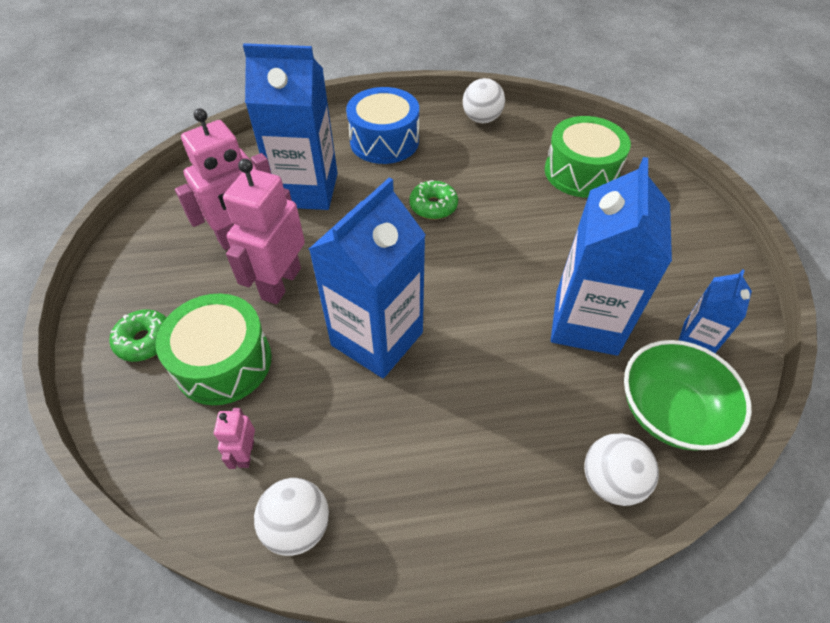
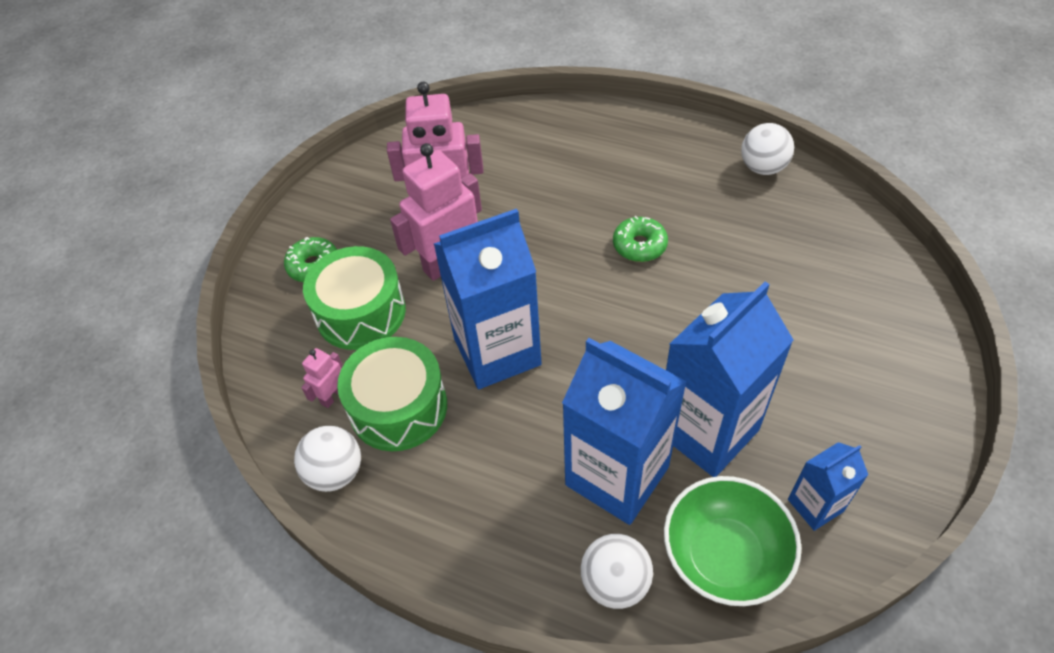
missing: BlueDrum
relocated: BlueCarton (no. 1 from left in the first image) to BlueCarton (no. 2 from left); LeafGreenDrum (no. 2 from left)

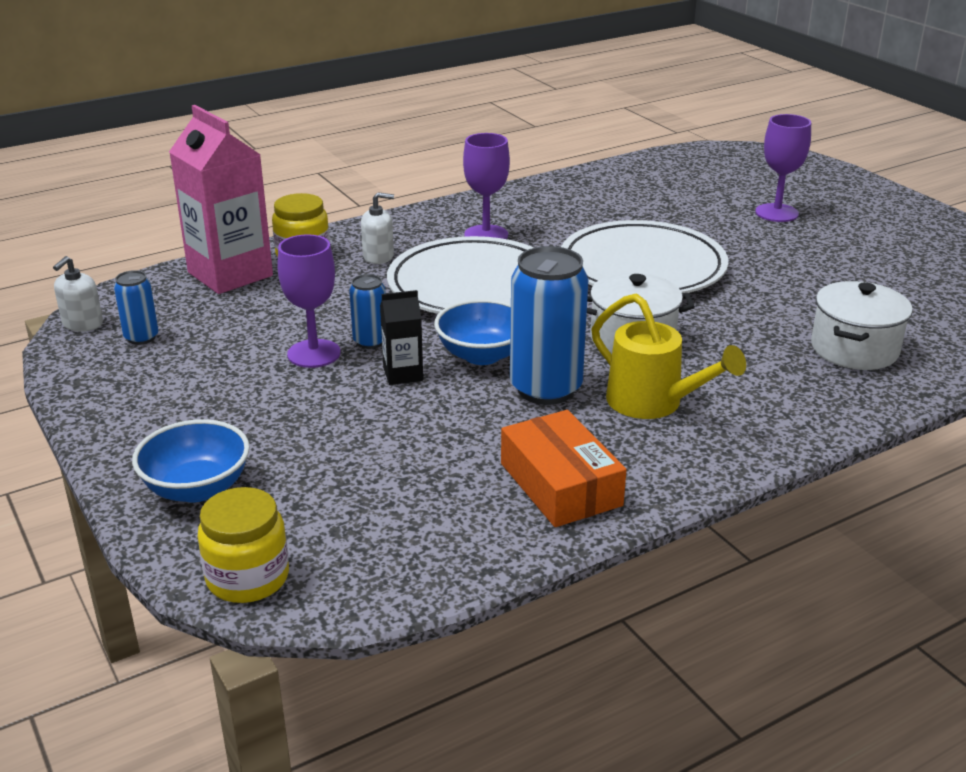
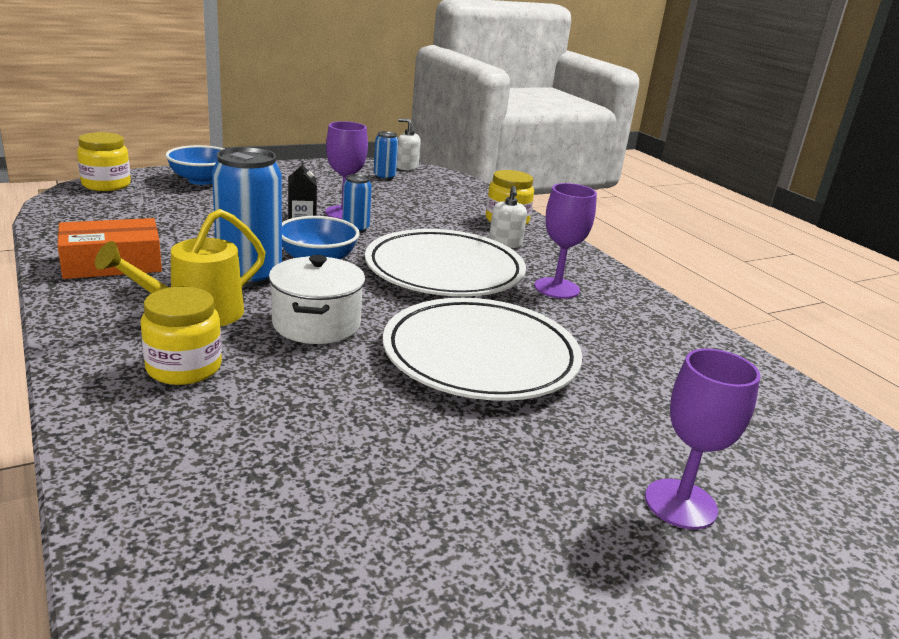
missing: PinkCarton; WhitePot (no. 2 from left)
appeared: GoldenJar (no. 2 from left)

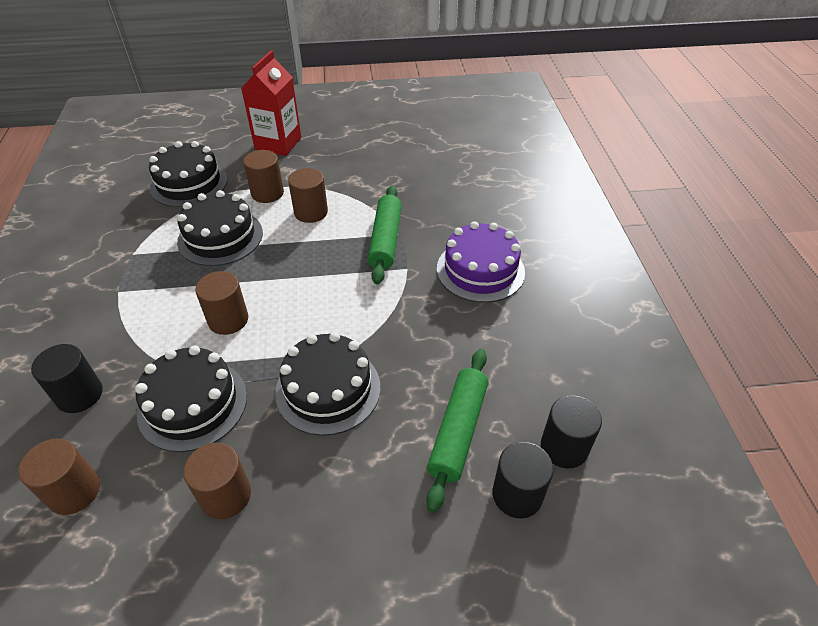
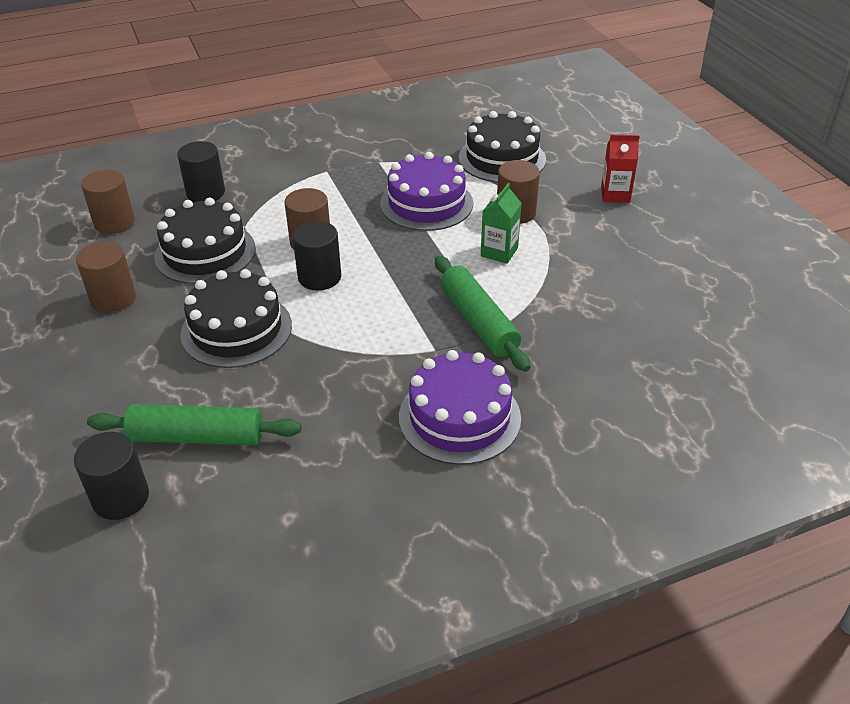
relocated: JetBlackCylinder (no. 3 from left)
exchanged: BrownCylinder (no. 5 from left) to LeafGreenCarton
colour: JetBlackLayerCake (no. 3 from left) to VioletLayerCake (no. 1 from left)
spun: LeafGreenDoughRoller (no. 1 from left in the first image) 75 degrees clockwise
size: RedCarton x0.59

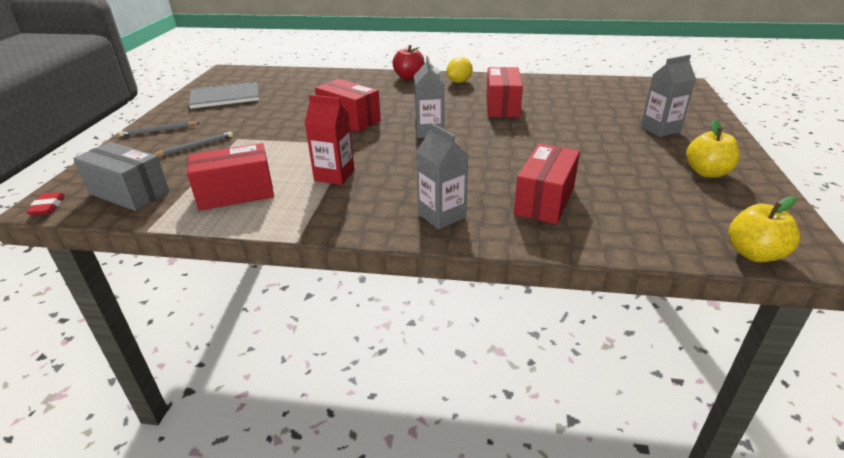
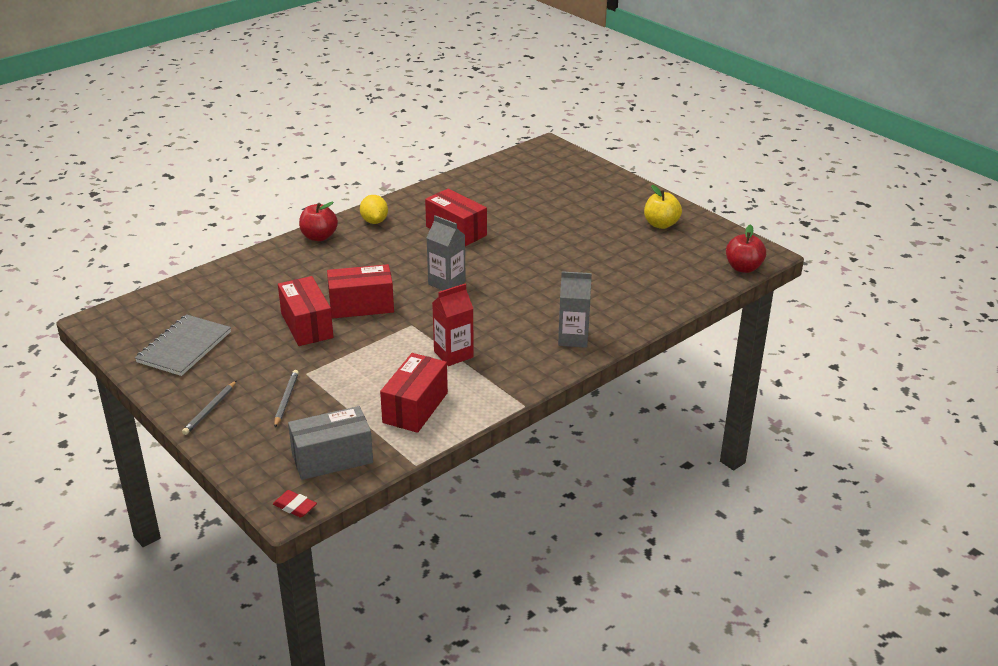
missing: AshGreyCarton (no. 3 from left)
relocated: RedBox (no. 4 from left in the first image) to RedBox (no. 1 from left)
colour: GoldenAppleFruit (no. 2 from left) to RedAppleFruit (no. 2 from left)

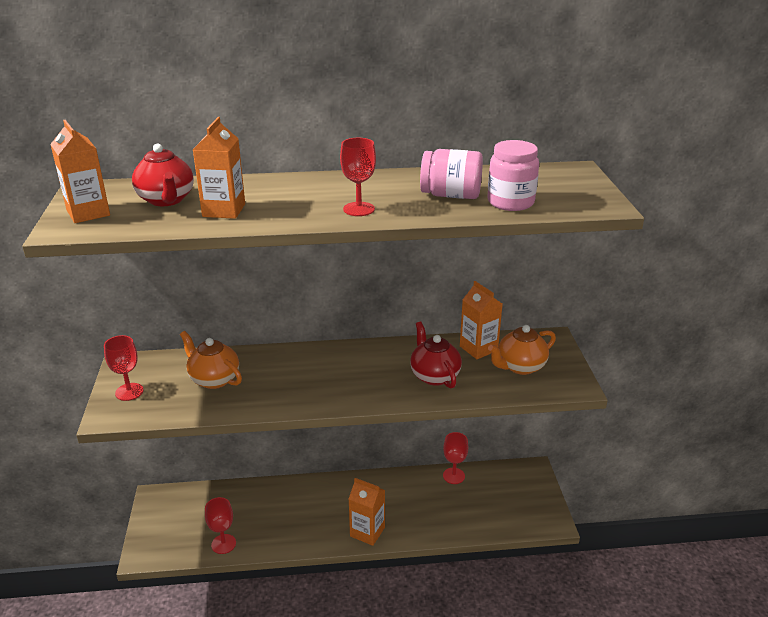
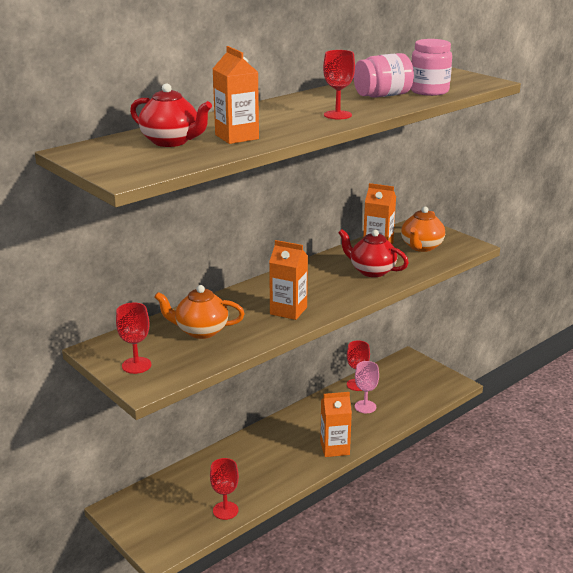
appeared: PinkGoblet
relocated: OrangeCarton (no. 1 from left in the first image) to OrangeCarton (no. 2 from left)

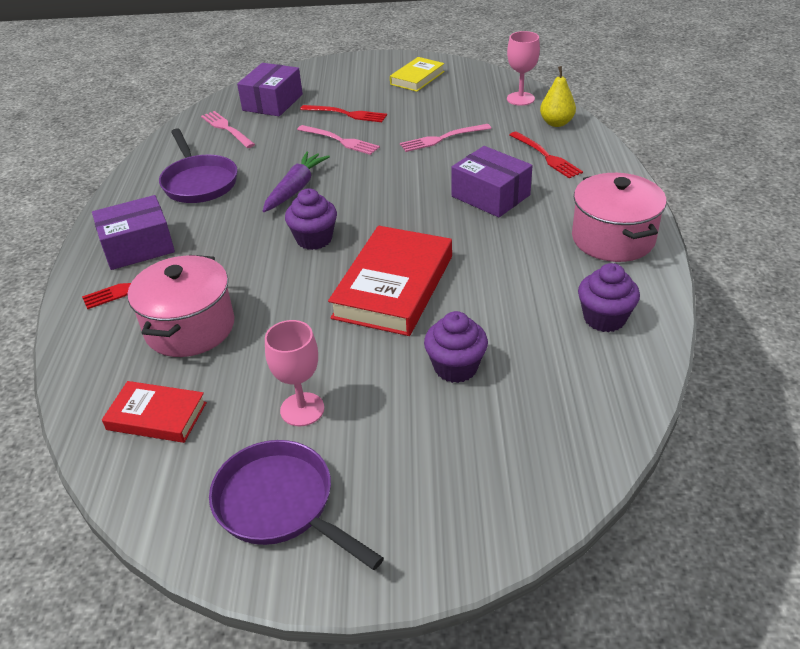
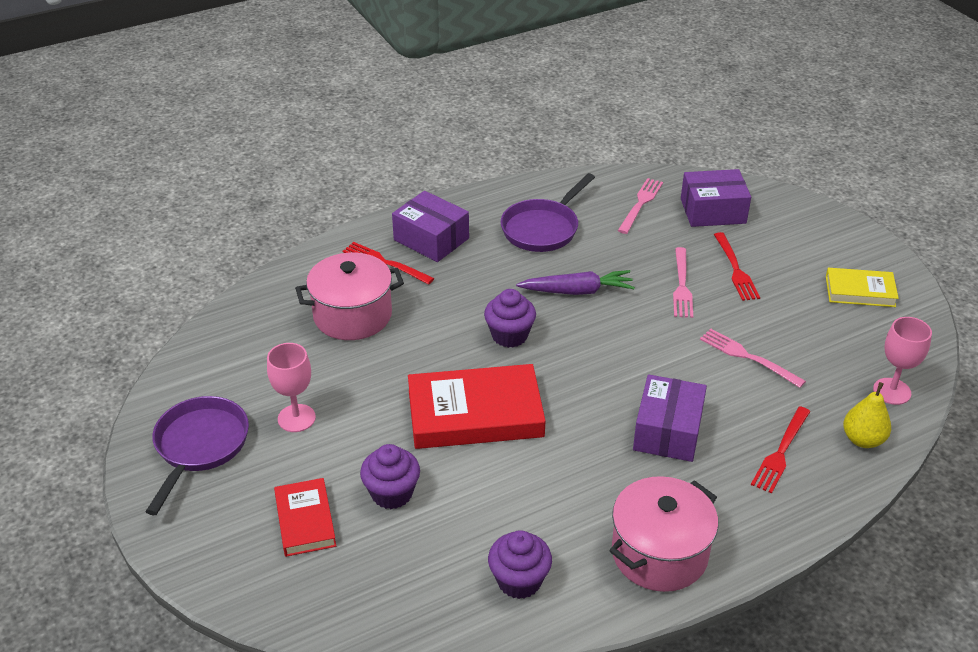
relocated: RedHardcover (no. 1 from left)

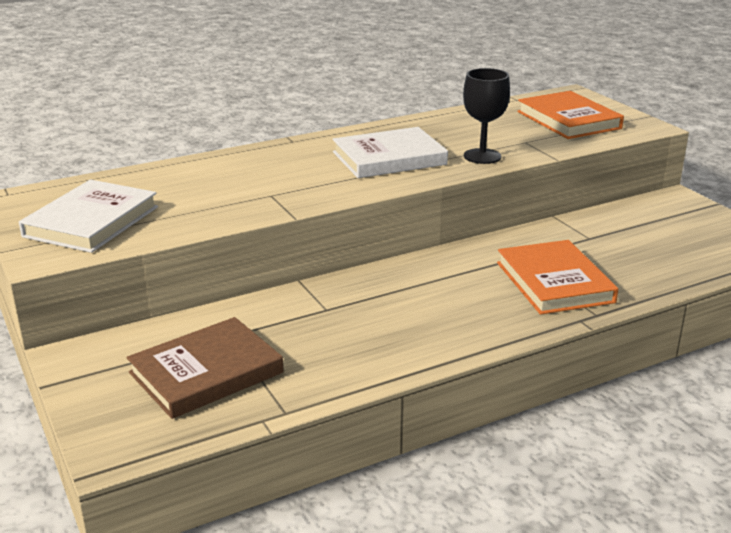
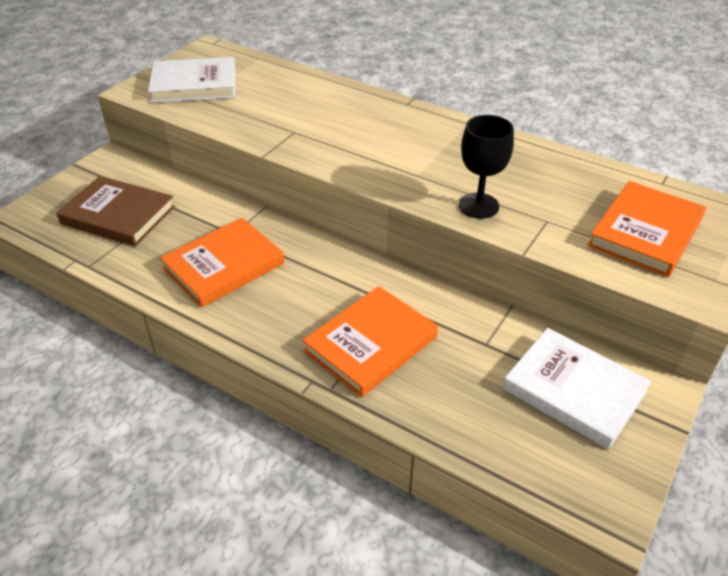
appeared: OrangeHardcover (no. 1 from left)
relocated: WhiteHardcover (no. 2 from left)

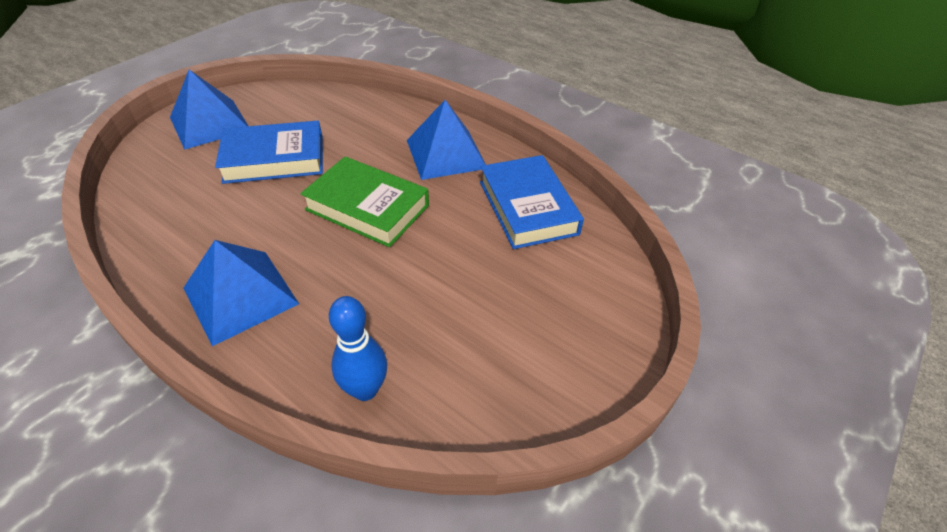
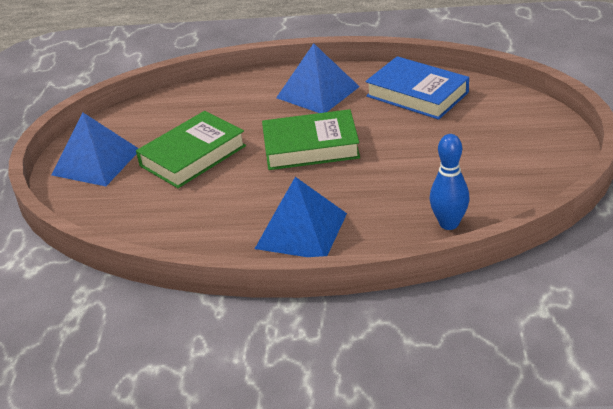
colour: BlueHardcover (no. 1 from left) to LeafGreenHardcover (no. 1 from left)

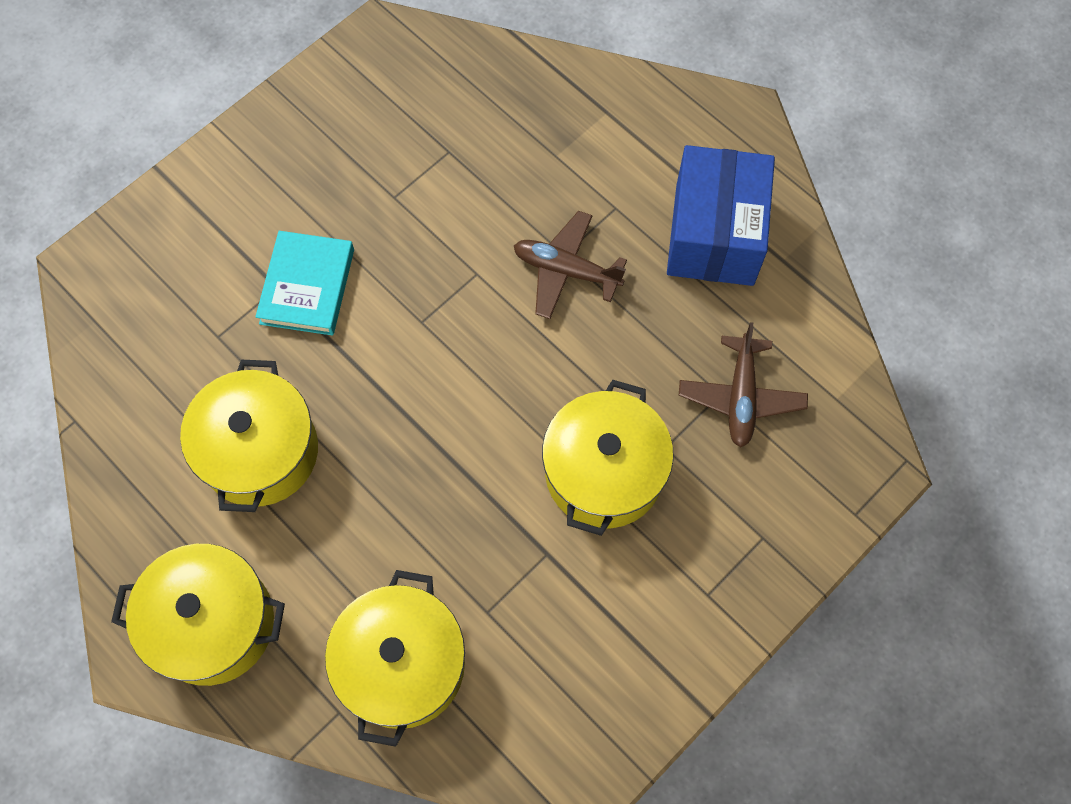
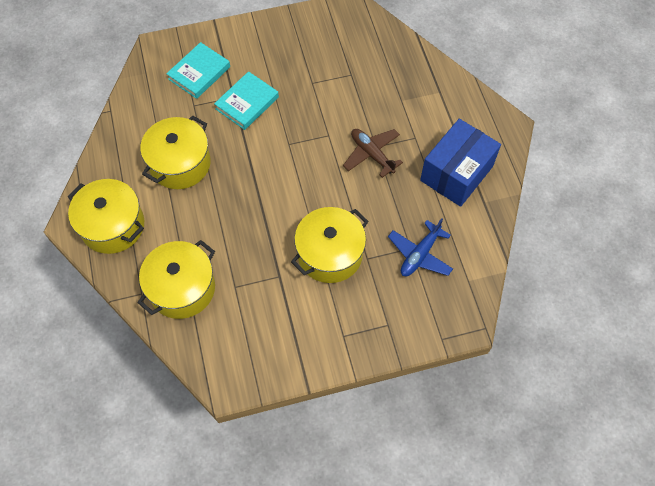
appeared: TealHardcover (no. 1 from left)
colour: BrownToyPlane (no. 2 from left) to BlueToyPlane

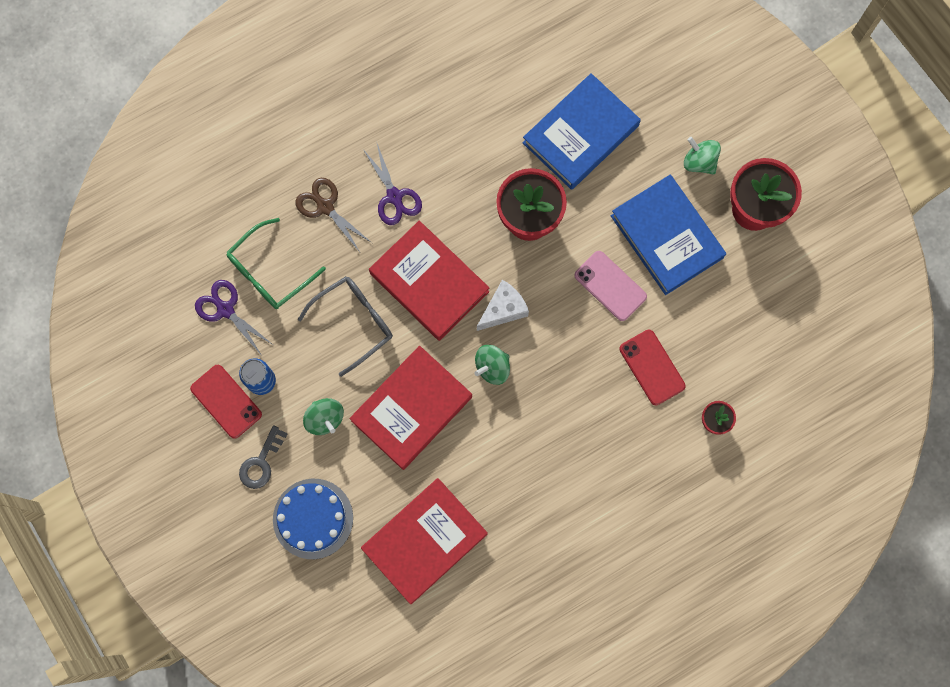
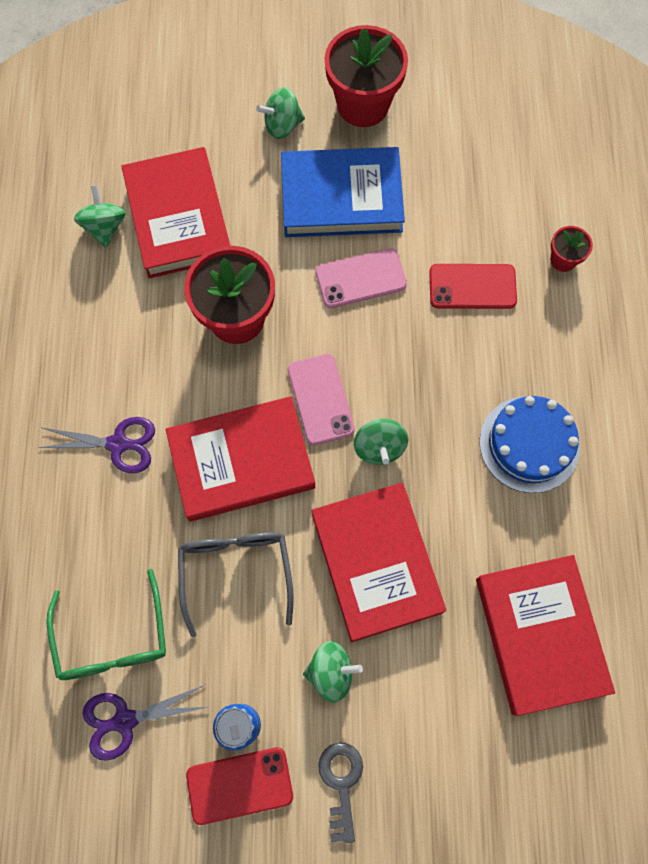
missing: BrownScissors
appeared: LeafGreenWhirligig (no. 1 from left)
relocated: BlueLayerCake
exchanged: WhiteCheese to PinkSmartphone (no. 1 from left)
colour: BlueHardcover (no. 1 from left) to RedHardcover (no. 1 from left)
spun: AshGreyLatchkey 150 degrees counterclockwise

